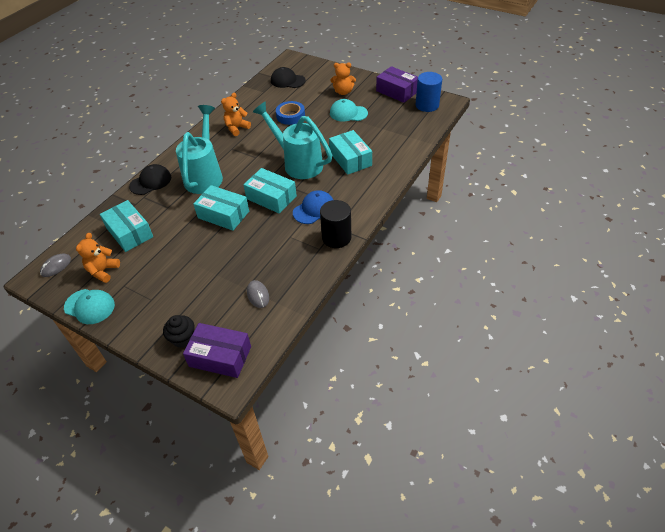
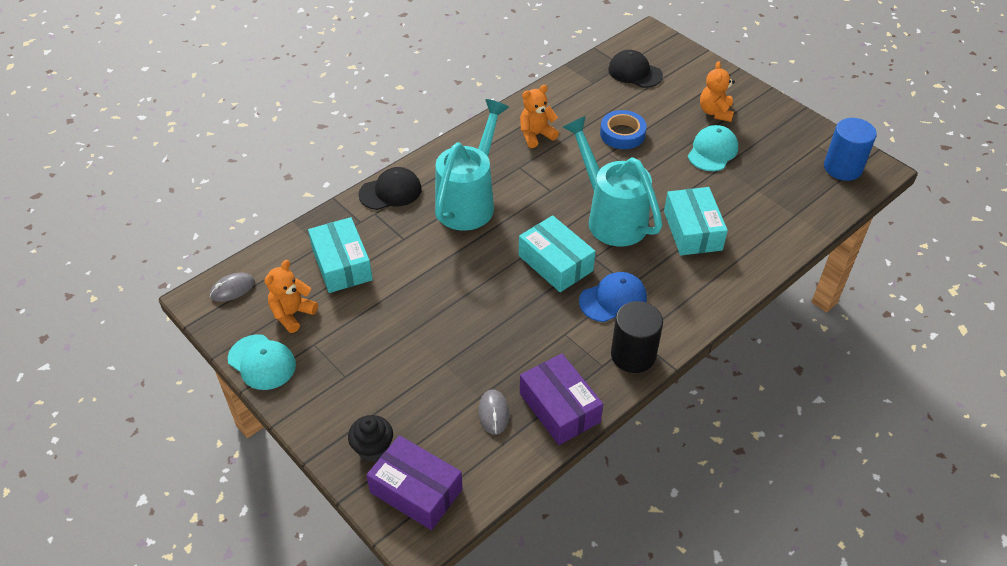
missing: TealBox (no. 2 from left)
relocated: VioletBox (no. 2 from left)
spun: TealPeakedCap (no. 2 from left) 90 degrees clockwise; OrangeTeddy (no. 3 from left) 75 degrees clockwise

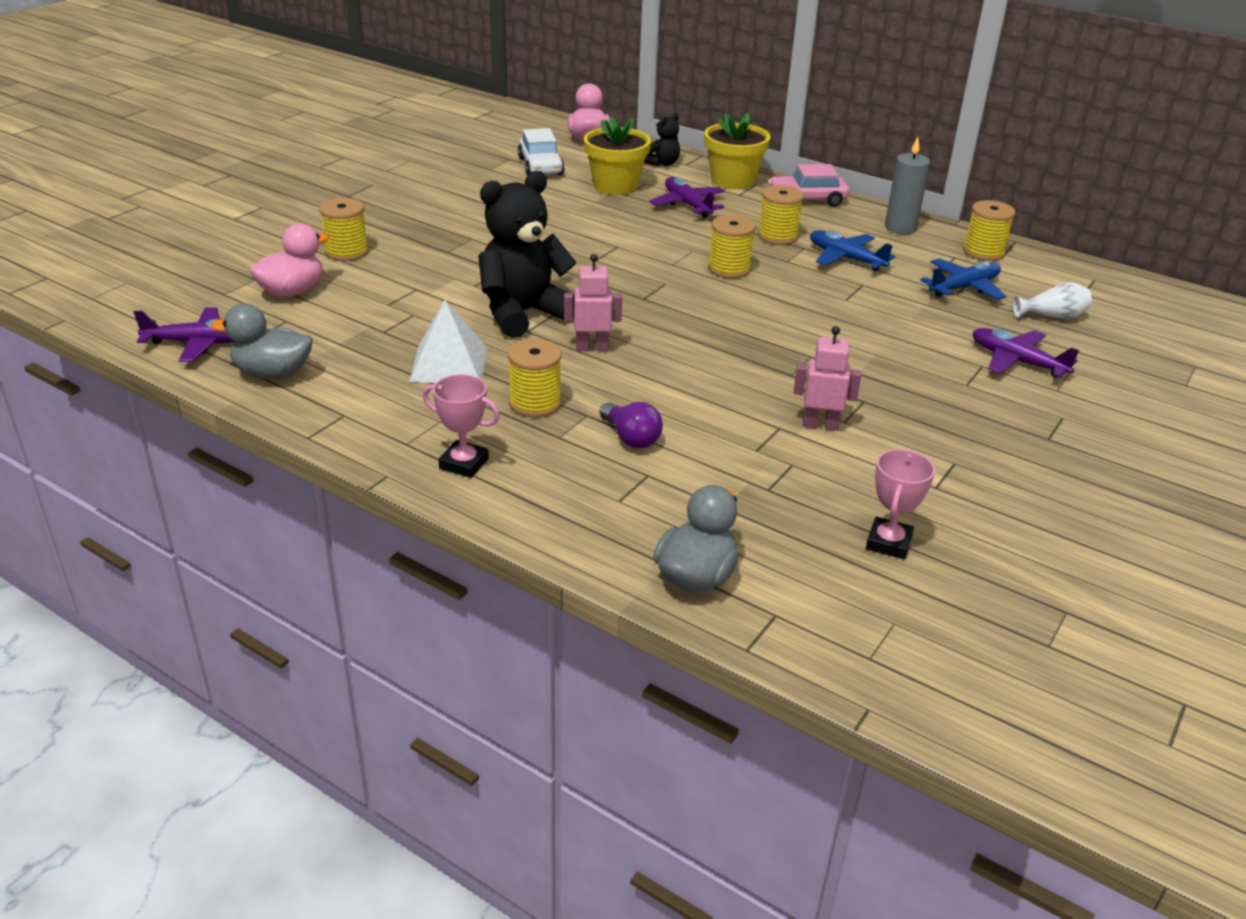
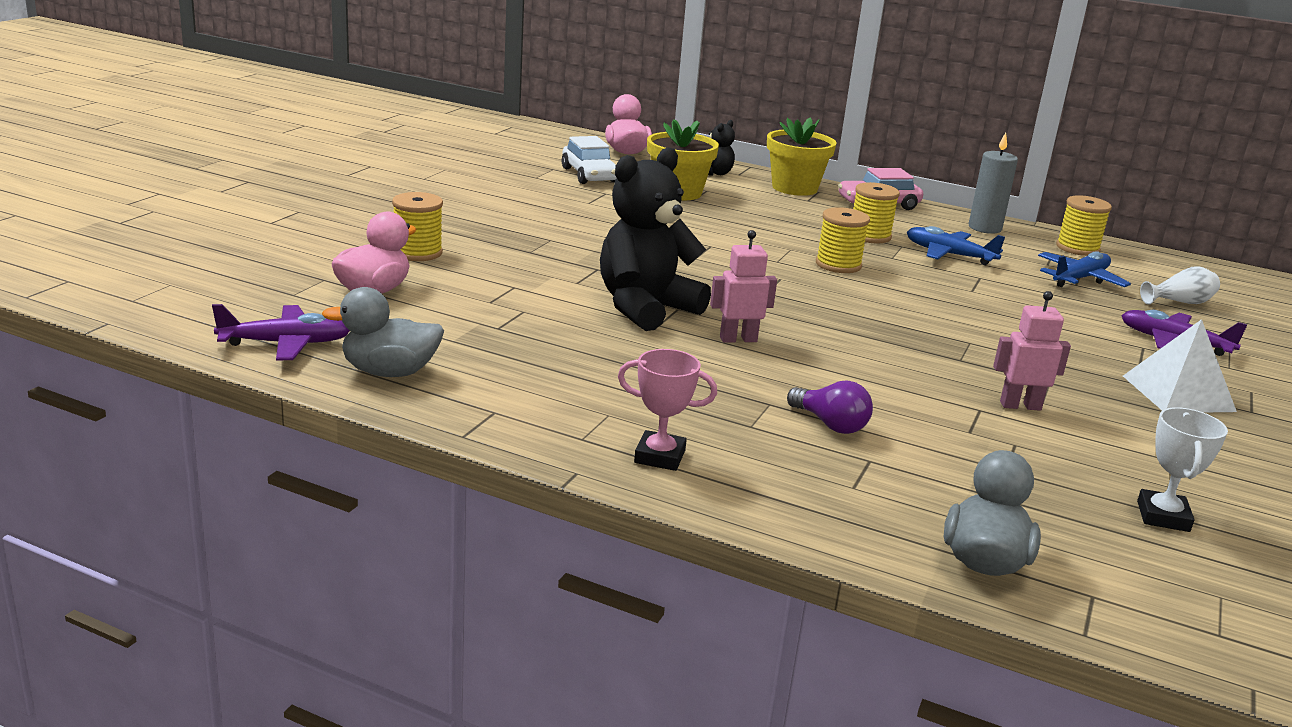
missing: GoldenBobbin (no. 2 from left); VioletToyPlane (no. 2 from left)
relocated: WhitePyramidShape
colour: PinkPrizeCup (no. 2 from left) to WhitePrizeCup

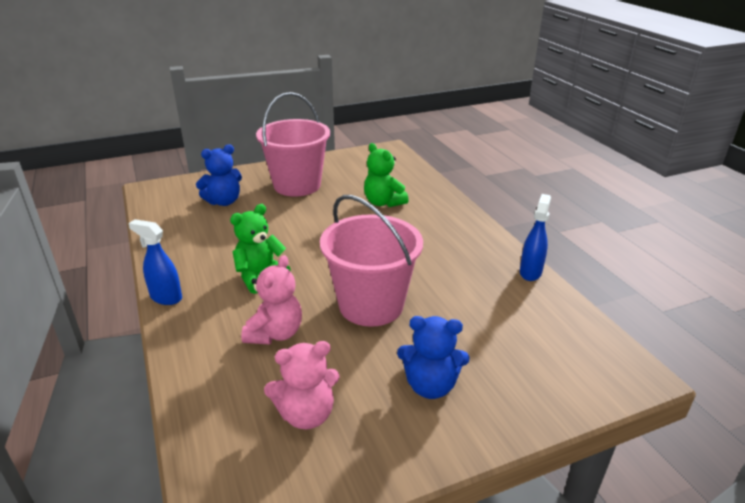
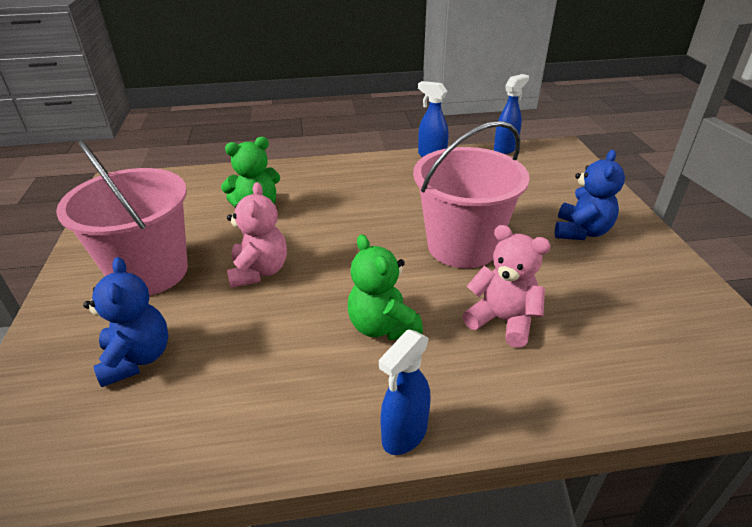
appeared: BlueSprayer (no. 3 from left)
relocated: PinkTeddy (no. 2 from left in the first image) to PinkTeddy (no. 1 from left)

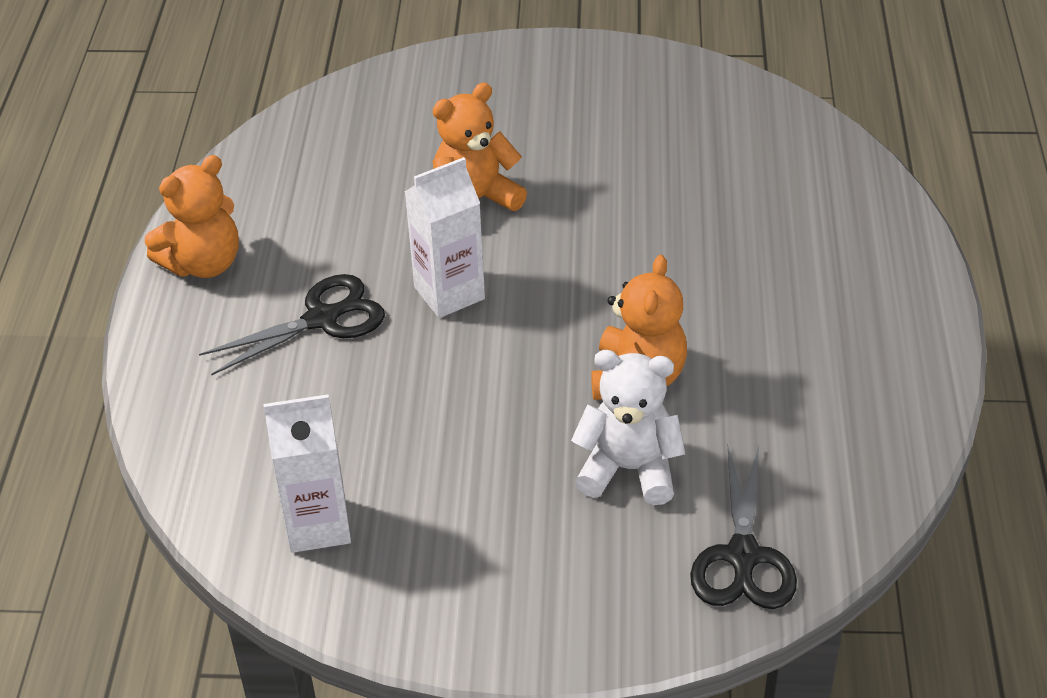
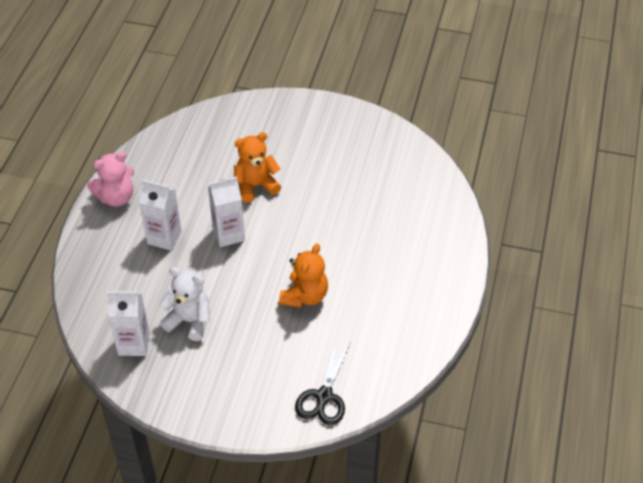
relocated: WhiteTeddy
exchanged: JetBlackScissors (no. 1 from left) to WhiteCarton (no. 2 from left)
colour: OrangeTeddy (no. 1 from left) to PinkTeddy

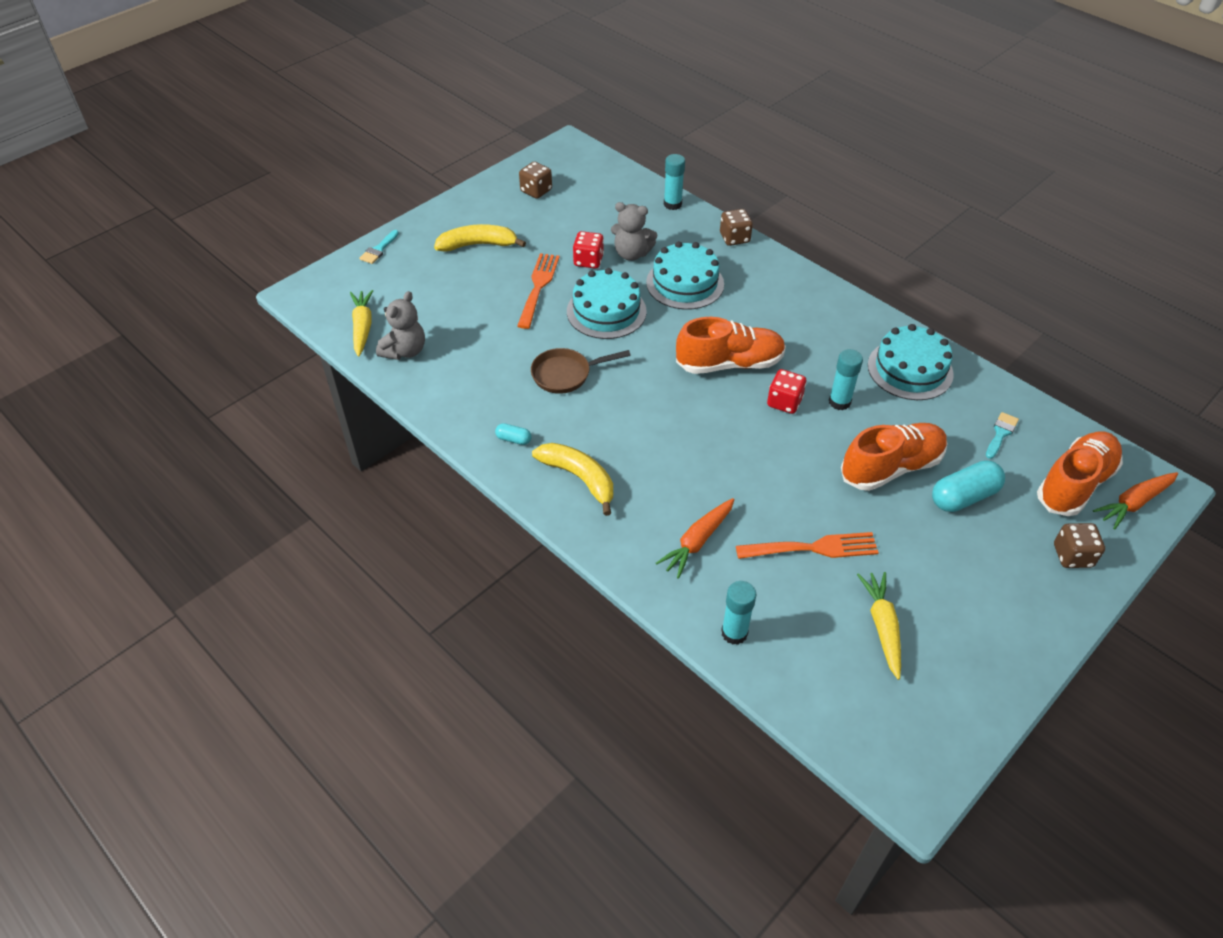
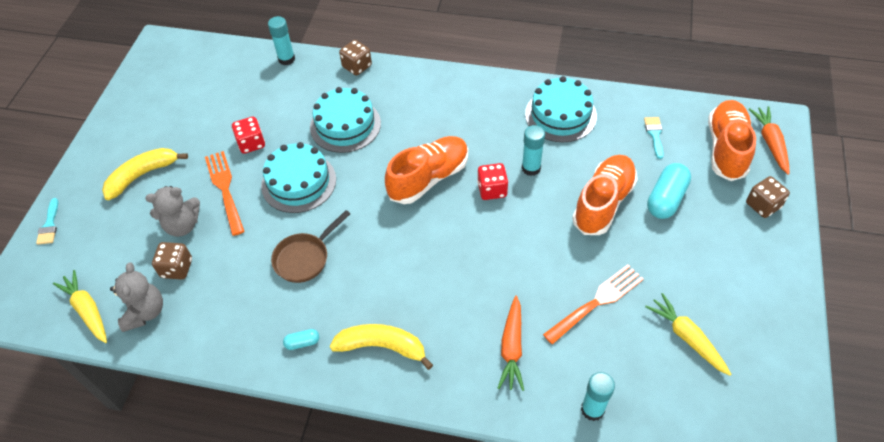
relocated: BrownGameDie (no. 1 from left); AshGreyTeddy (no. 2 from left)
spun: OrangeCarrot (no. 2 from left) 150 degrees clockwise

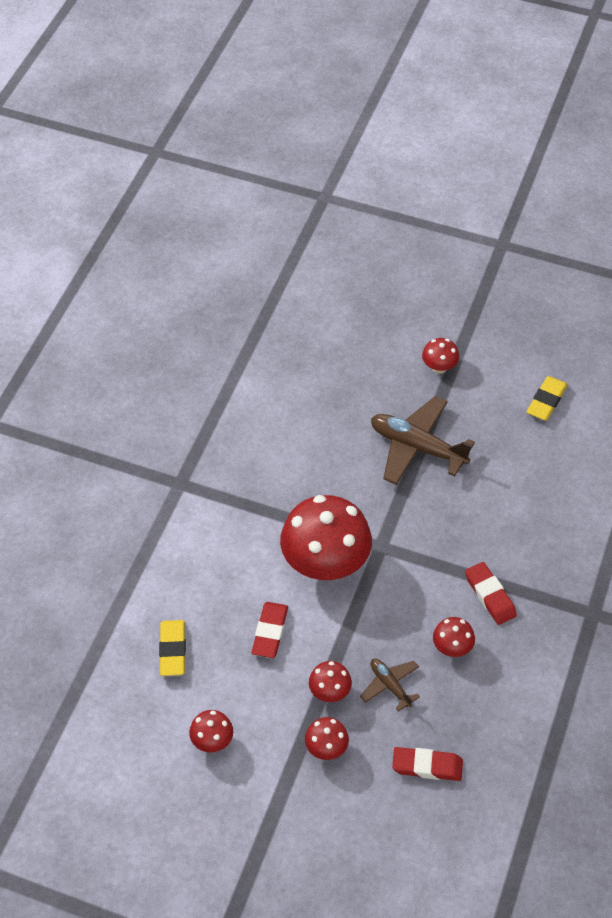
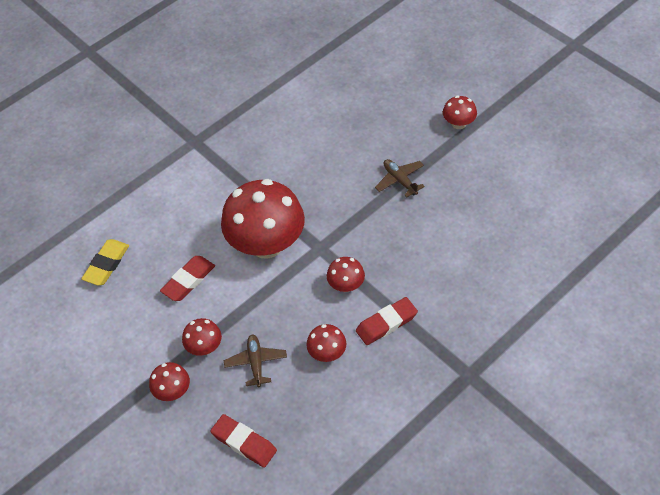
missing: GoldenGumEraser (no. 2 from left)
relocated: RedMushroom (no. 1 from left in the first image) to RedMushroom (no. 5 from left)
spun: RedGumEraser (no. 3 from left) 60 degrees clockwise
size: BrownToyPlane (no. 2 from left) x0.53

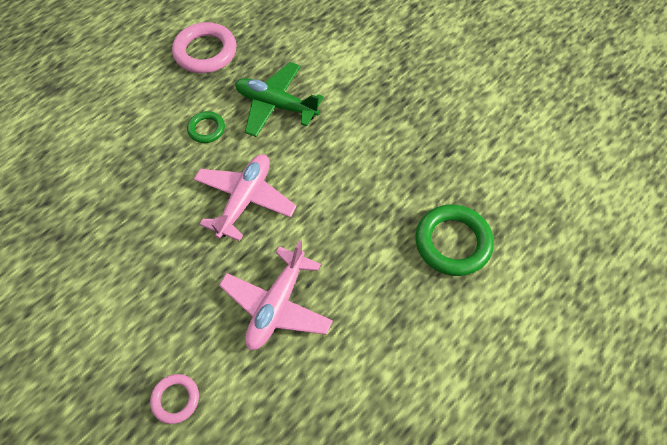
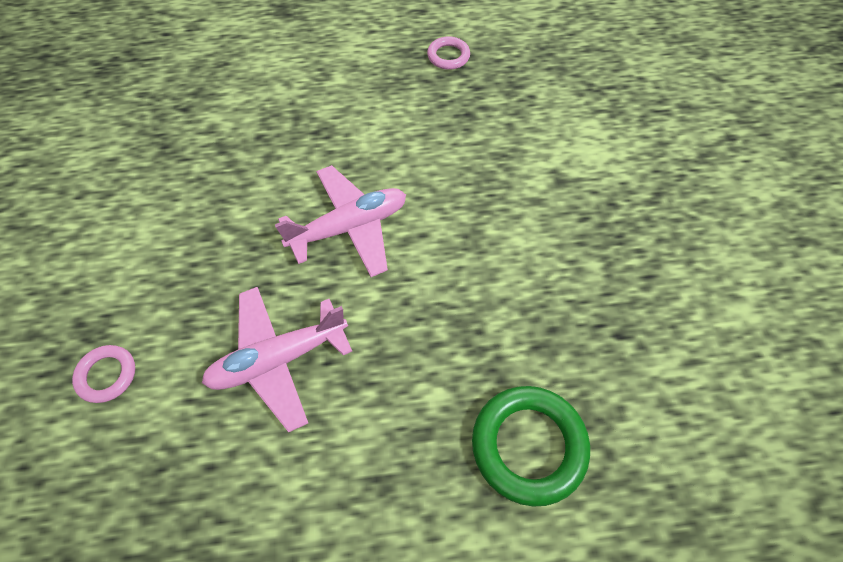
missing: LeafGreenHoop (no. 1 from left); LeafGreenToyPlane
size: PinkHoop (no. 2 from left) x0.54

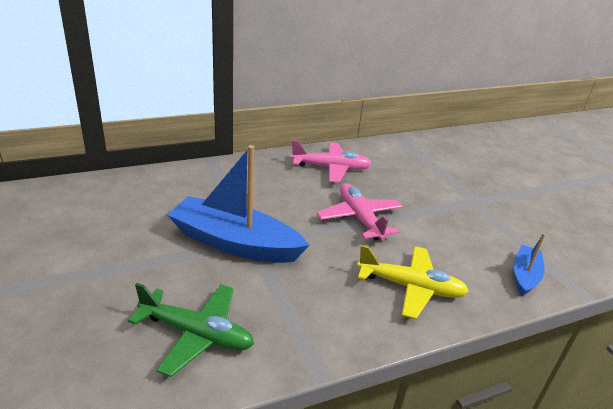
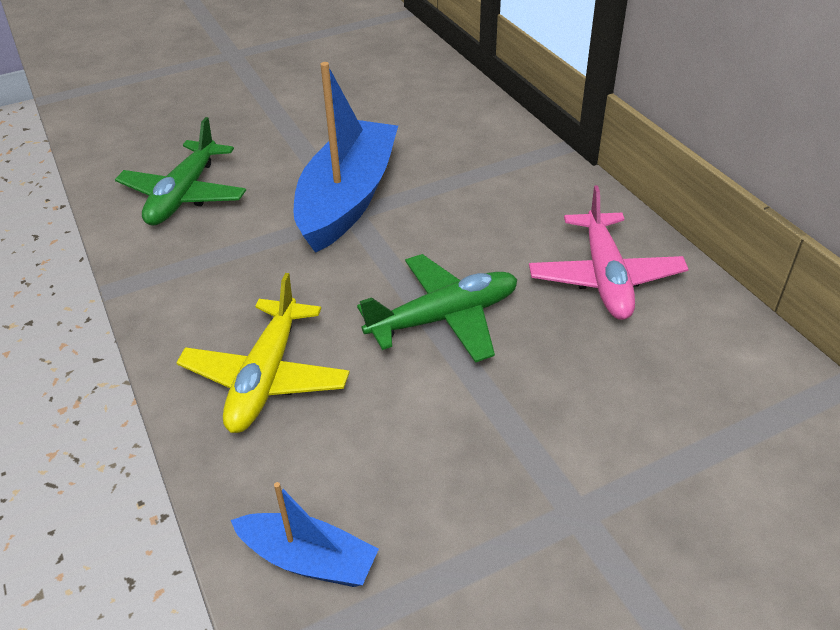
colour: PinkToyPlane (no. 2 from left) to LeafGreenToyPlane (no. 2 from left)

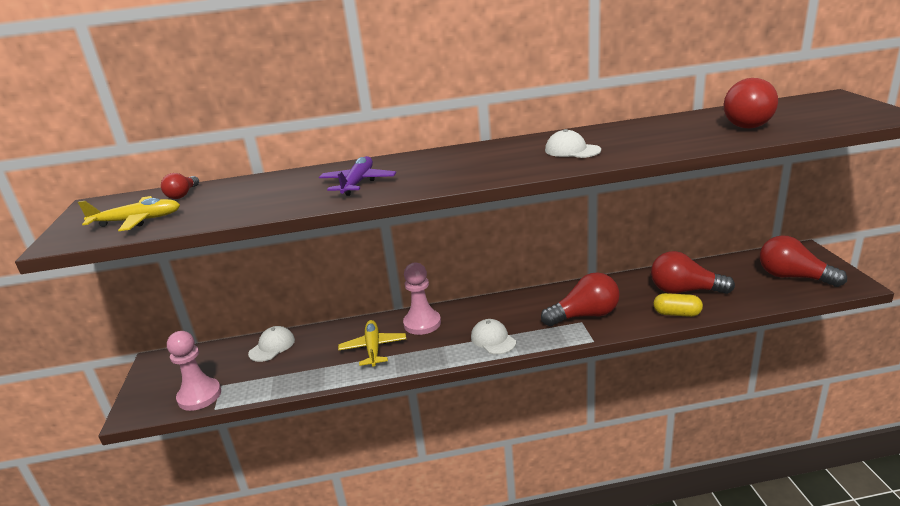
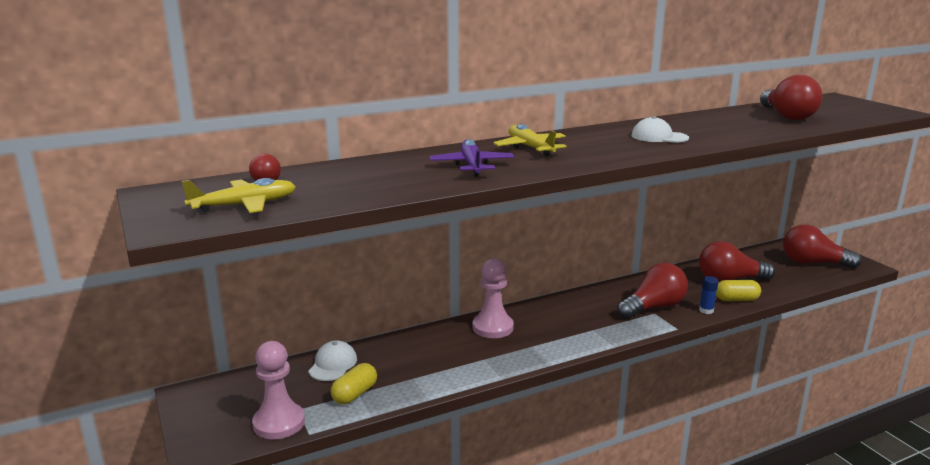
missing: WhitePeakedCap (no. 2 from left)
appeared: GoldenCapsule (no. 1 from left); BlueGlueStick
relocated: GoldenToyPlane (no. 2 from left)

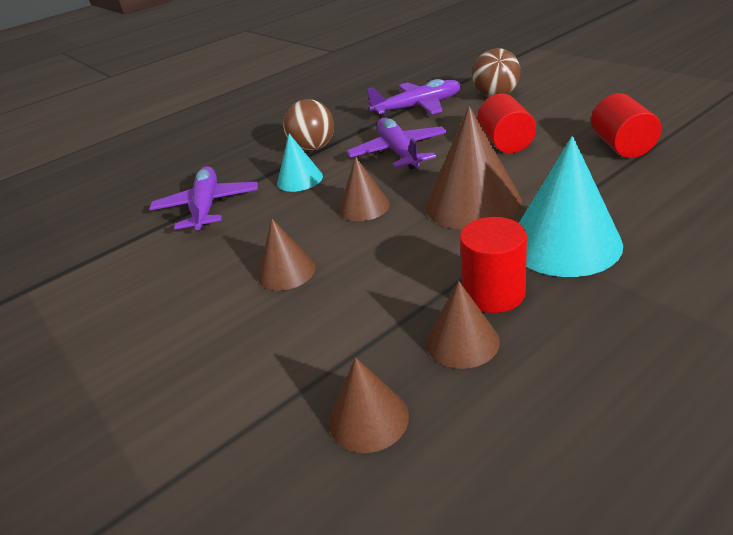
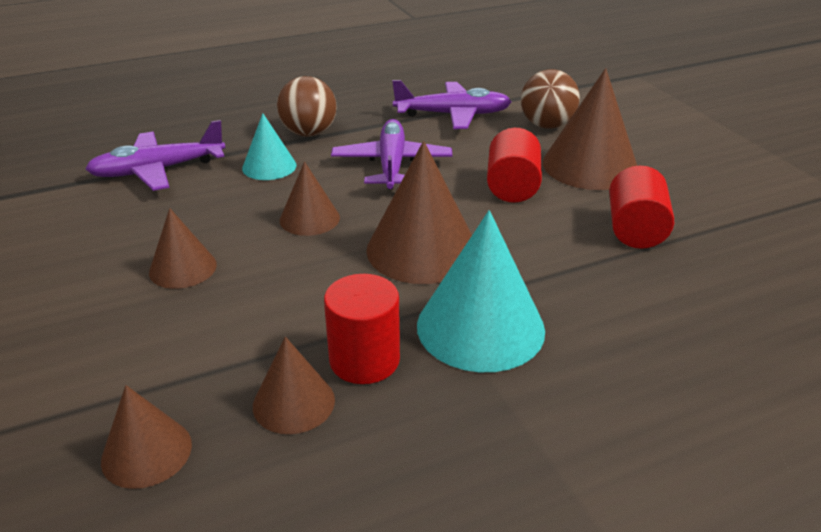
appeared: BrownConeShape (no. 6 from left)
spun: VioletToyPlane (no. 1 from left) 120 degrees counterclockwise

